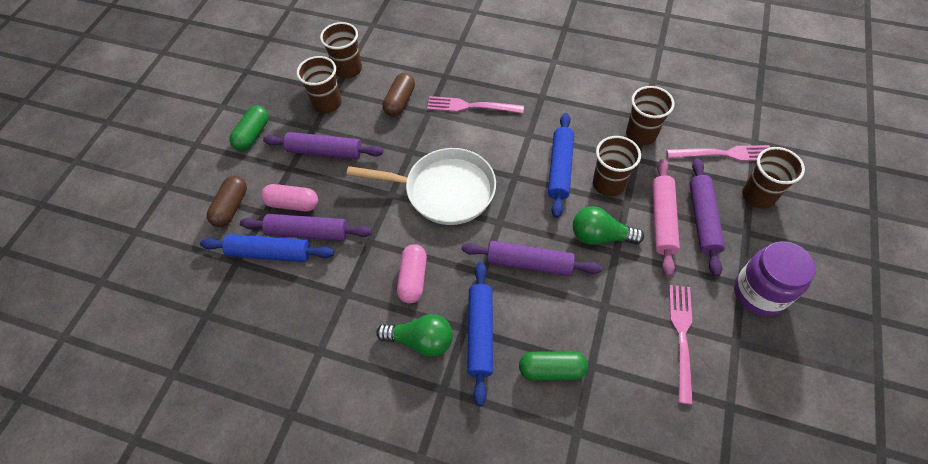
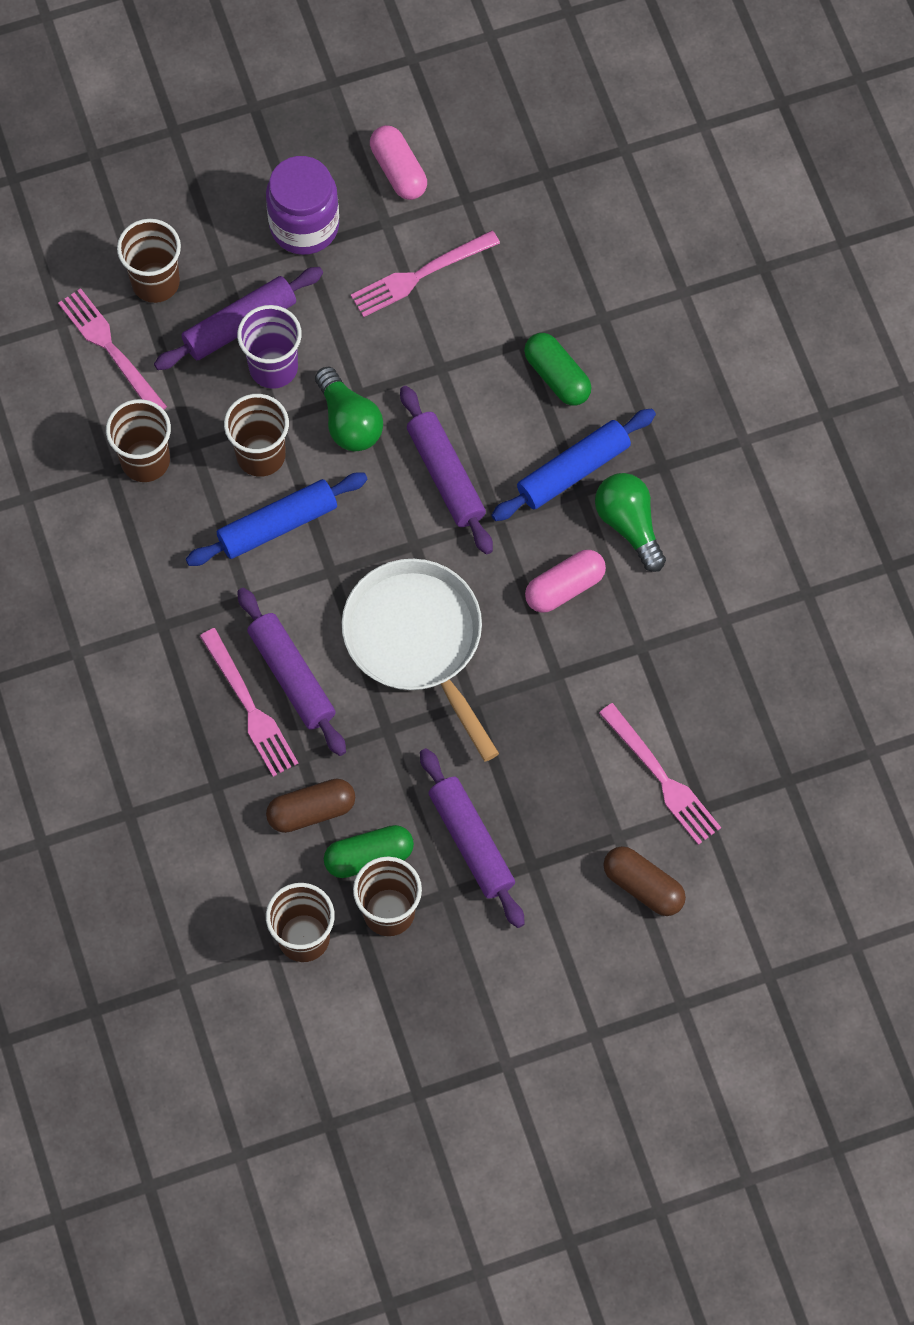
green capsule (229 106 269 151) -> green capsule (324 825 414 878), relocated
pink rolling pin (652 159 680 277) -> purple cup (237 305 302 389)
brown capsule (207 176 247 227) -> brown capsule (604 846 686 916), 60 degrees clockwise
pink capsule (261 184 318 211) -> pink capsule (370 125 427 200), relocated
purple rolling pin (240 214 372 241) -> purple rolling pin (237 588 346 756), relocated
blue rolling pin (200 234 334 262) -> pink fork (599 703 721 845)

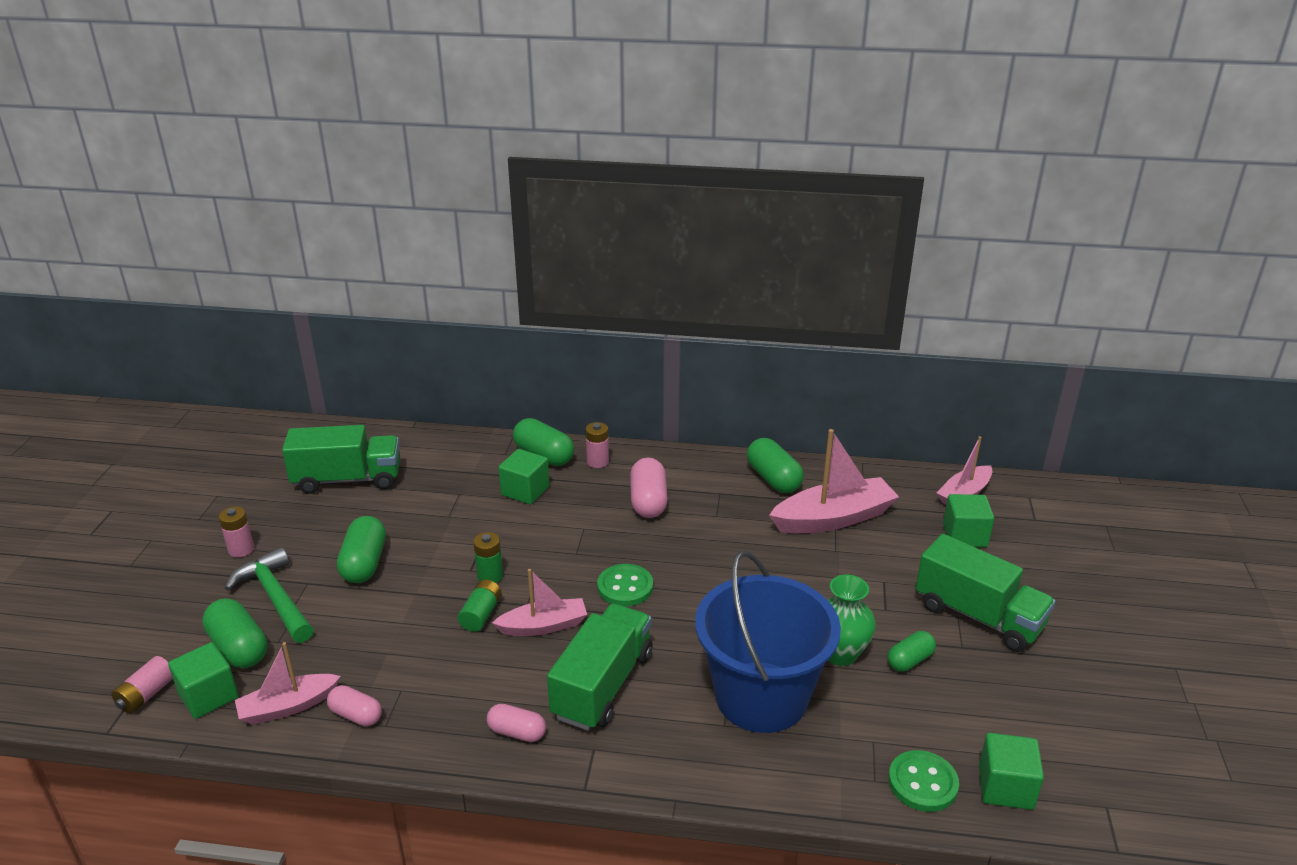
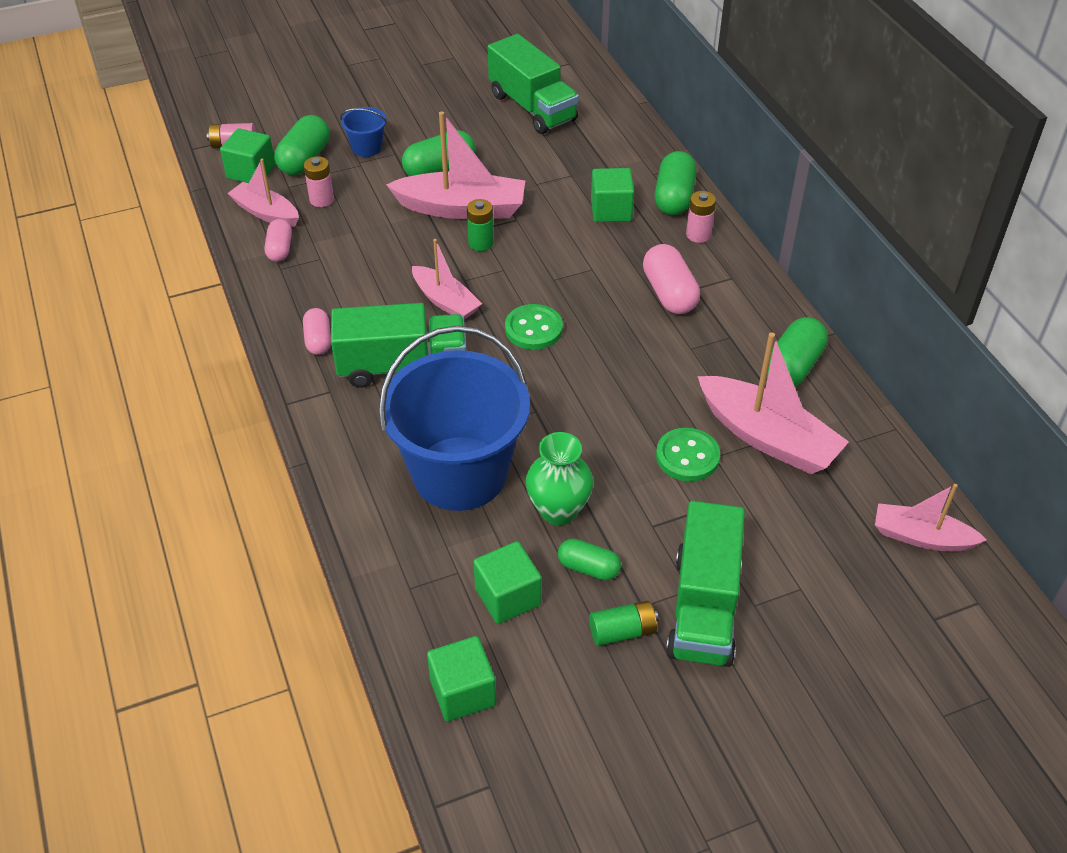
pink capsule (630 457 668 518) -> pink capsule (643 244 700 314), 75 degrees counterclockwise
green cube (943 494 994 547) -> green cube (473 541 542 624), relocated
pink battery (219 507 254 558) -> pink battery (304 156 334 207), relocated
green hammer (225 547 314 643) -> blue bucket (340 107 387 157)
green battery (458 579 501 632) -> green battery (589 601 659 646), relocated
green button (888 750 959 812) -> green button (656 428 720 481), relocated
none -> pink boat (386 111 525 219)

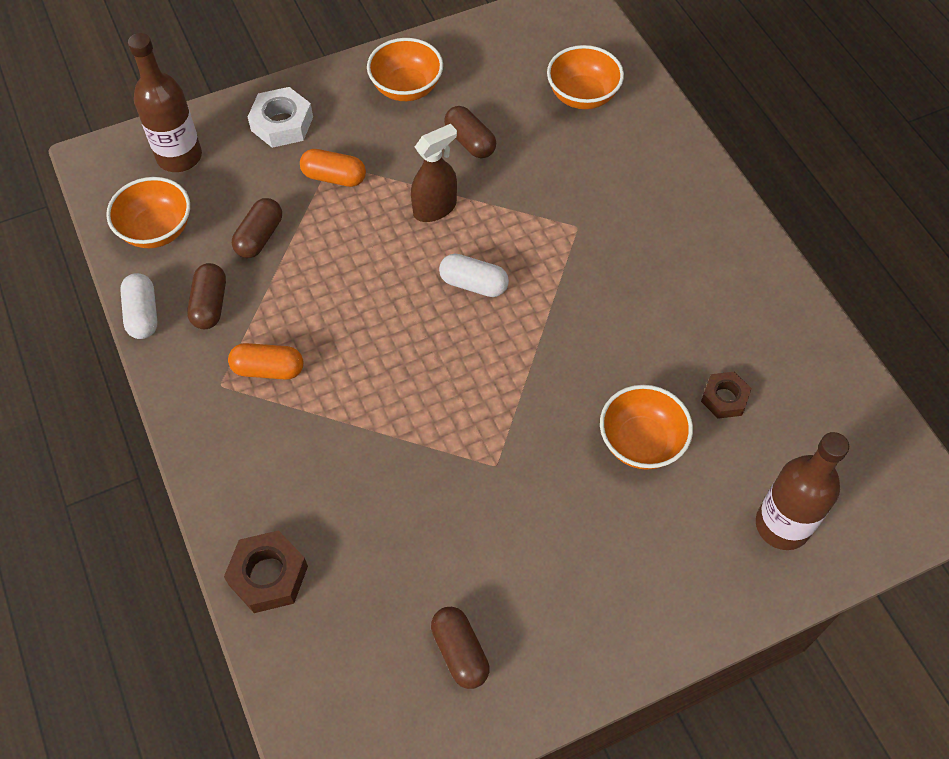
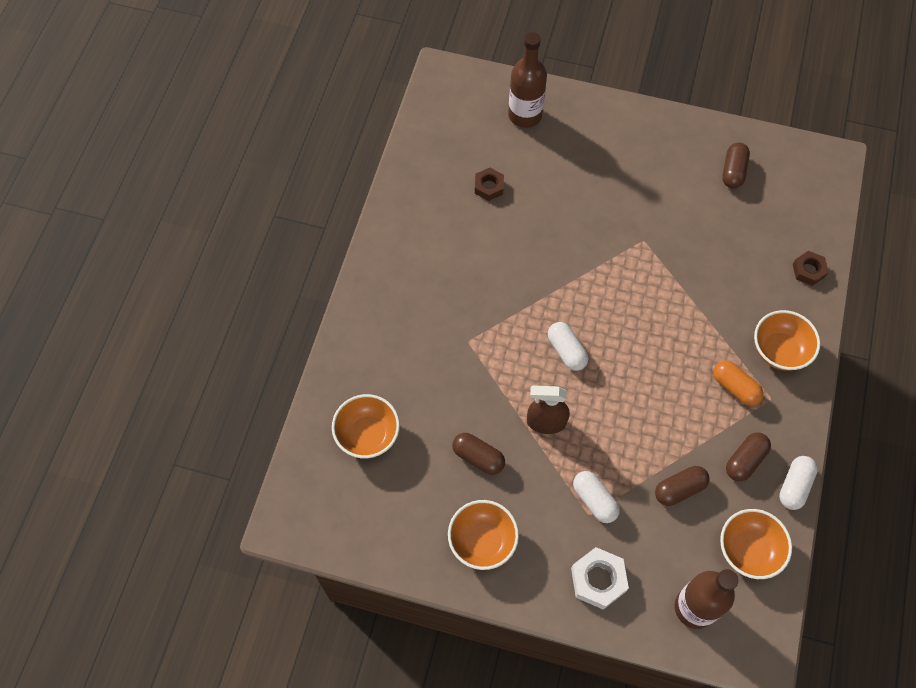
brown capsule (444 106 496 158) -> brown capsule (452 433 505 475), 60 degrees counterclockwise
orange capsule (300 149 366 187) -> white capsule (573 471 620 523)
orange bowl (600 385 693 470) -> orange bowl (754 310 820 371), relocated
brown nut (224 530 308 613) -> brown nut (793 251 829 286), x0.66

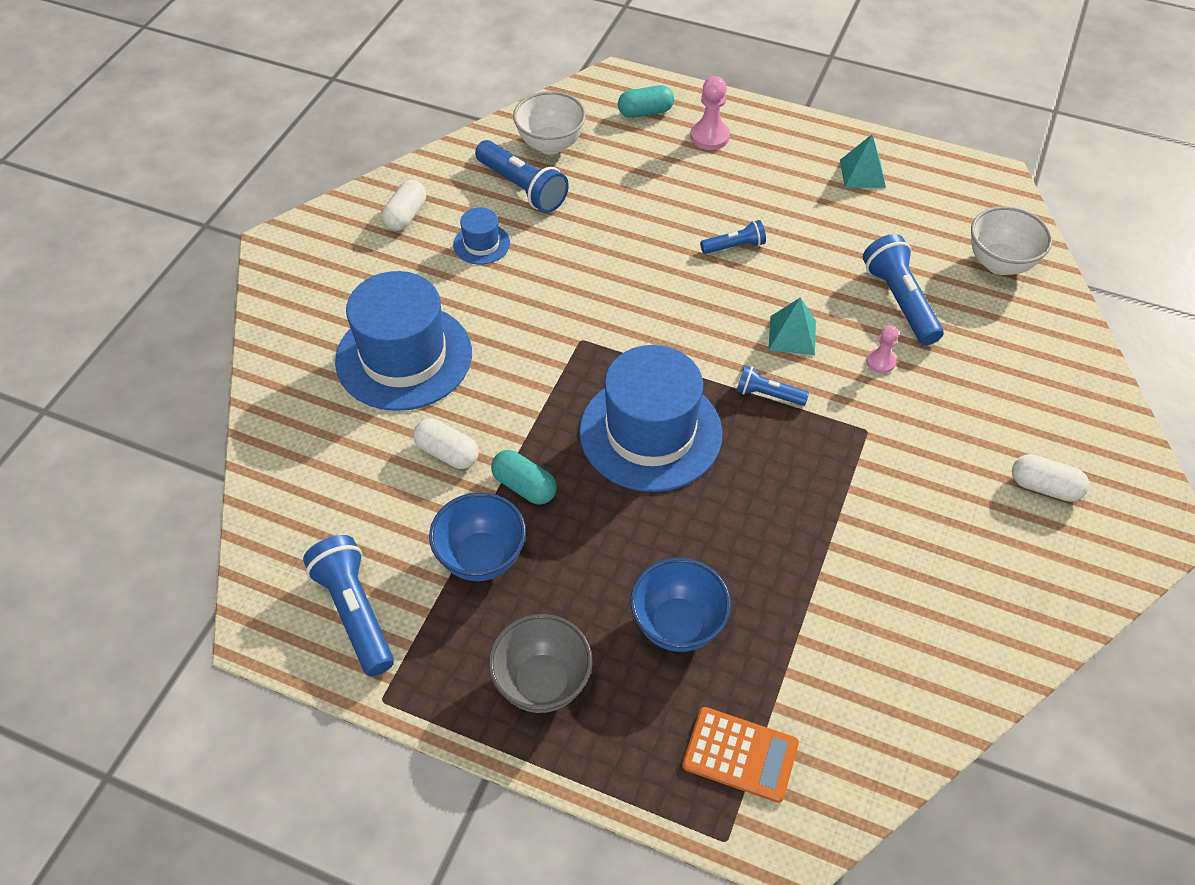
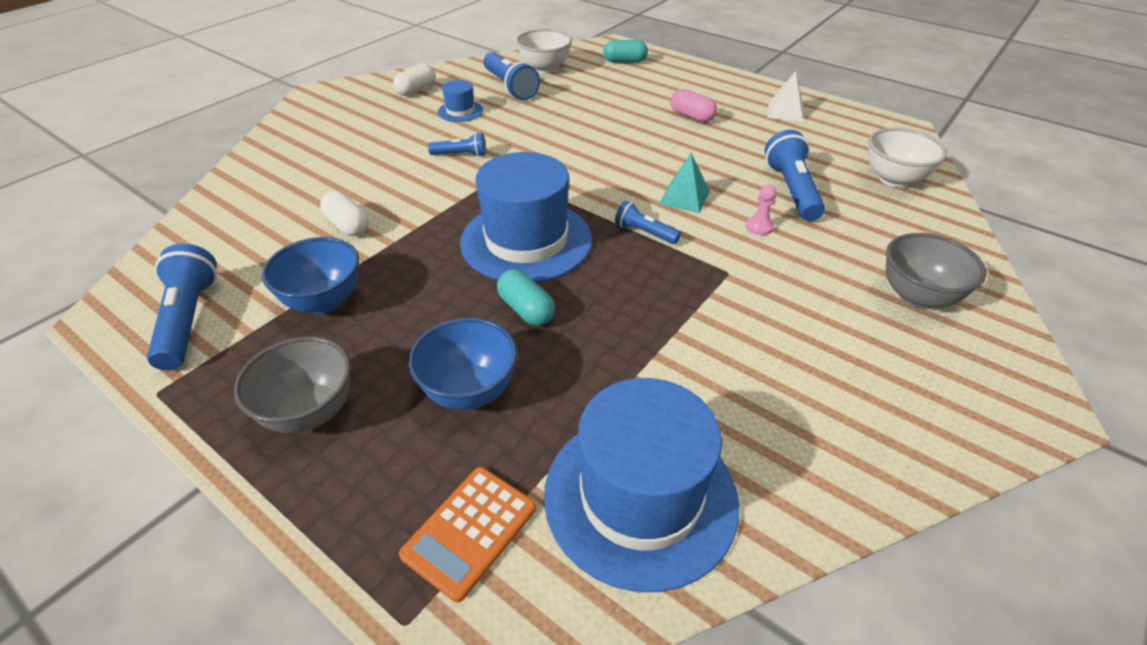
pink pawn (690 76 730 150) -> none
turquoise pyramid (840 135 886 188) -> white pyramid (767 71 803 122)
blue flashlight (700 220 766 254) -> blue flashlight (428 133 486 156), relocated
blue hat (335 271 472 411) -> blue hat (544 378 739 592), relocated
turquoise capsule (491 450 557 505) -> turquoise capsule (497 270 555 326), relocated
white capsule (1012 454 1089 502) -> none
orange calculator (682 707 799 803) -> orange calculator (399 467 536 603), 90 degrees clockwise
none -> pink capsule (671 89 717 122)
none -> grey bowl (886 233 987 309)

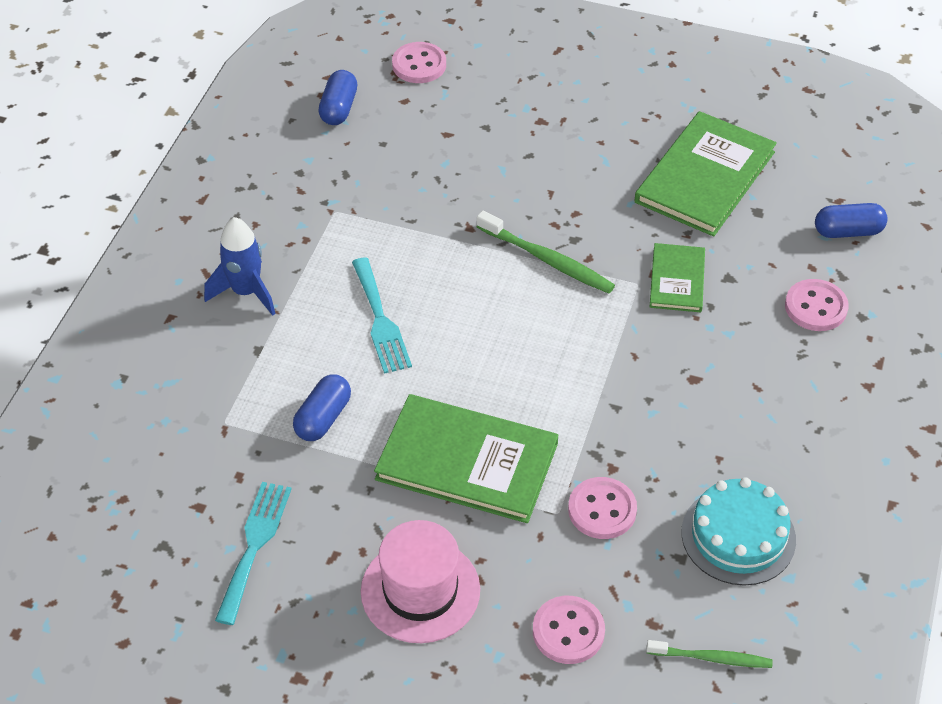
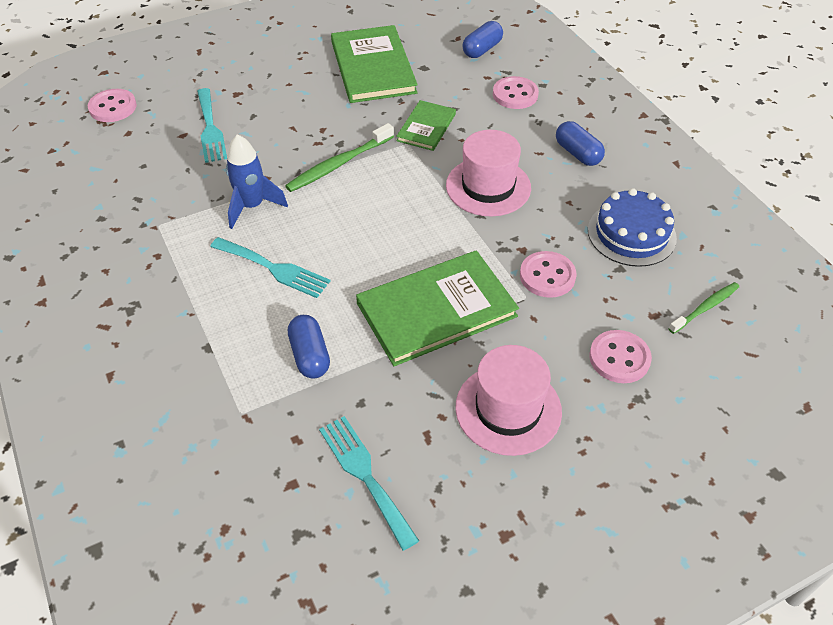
blue capsule (318 70 357 125) -> blue capsule (556 121 605 166), relocated
green toothbrush (477 211 615 293) -> green toothbrush (285 123 394 192), 150 degrees clockwise
blue rocket (204 217 276 316) -> blue rocket (226 134 288 229), relocated
green book (650 243 705 312) -> green book (396 100 456 151), 60 degrees clockwise
turquoise cake (681 477 796 585) -> blue cake (588 188 677 267)
none -> turquoise fork (197 88 227 163)
none -> pink hat (446 130 531 216)

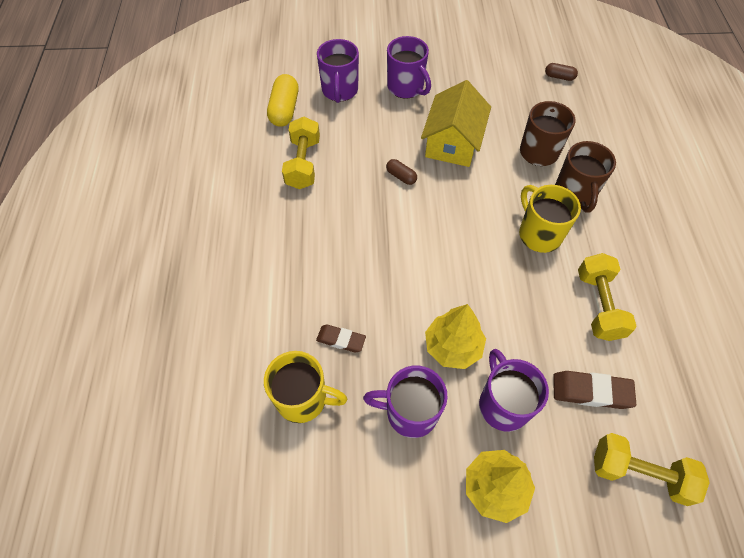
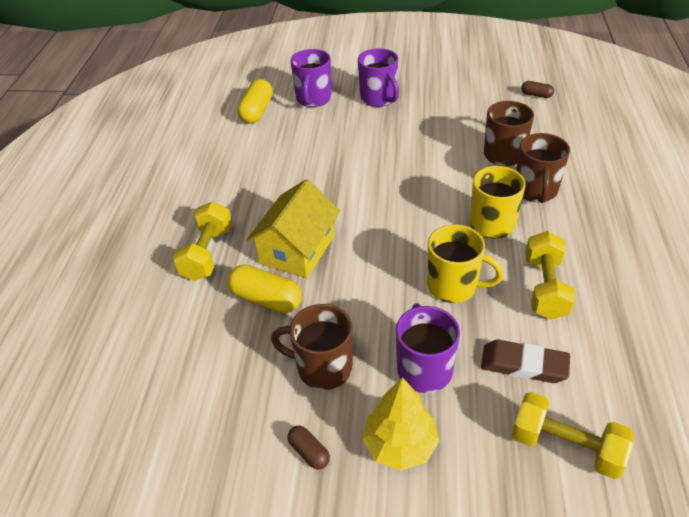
yellow house (421 80 491 167) -> yellow house (246 179 340 278), relocated
yellow dumbbell (282 117 320 189) -> yellow dumbbell (173 201 232 281), relocated
brown capsule (386 159 417 185) -> brown capsule (288 426 330 470), relocated
yellow tree (425 304 486 369) -> none
brown eraser (316 325 366 352) -> yellow capsule (227 265 302 313)
yellow mug (264 351 347 423) -> yellow mug (427 224 504 303), relocated
purple mug (363 365 448 438) -> brown mug (271 304 353 390)

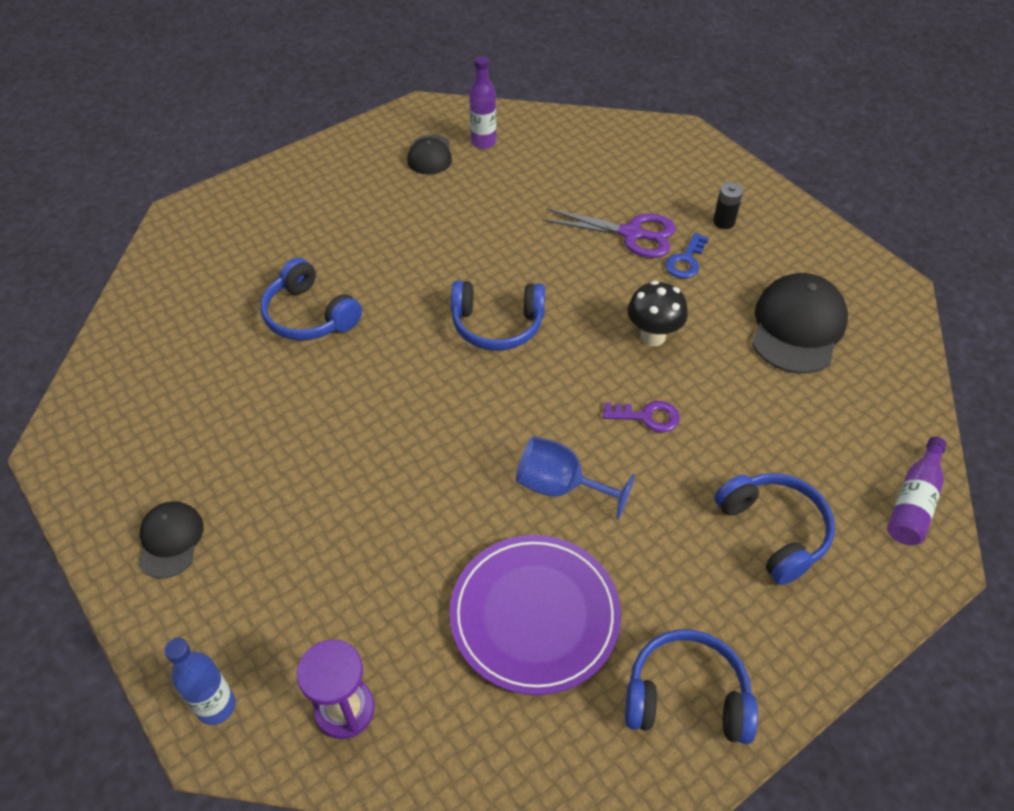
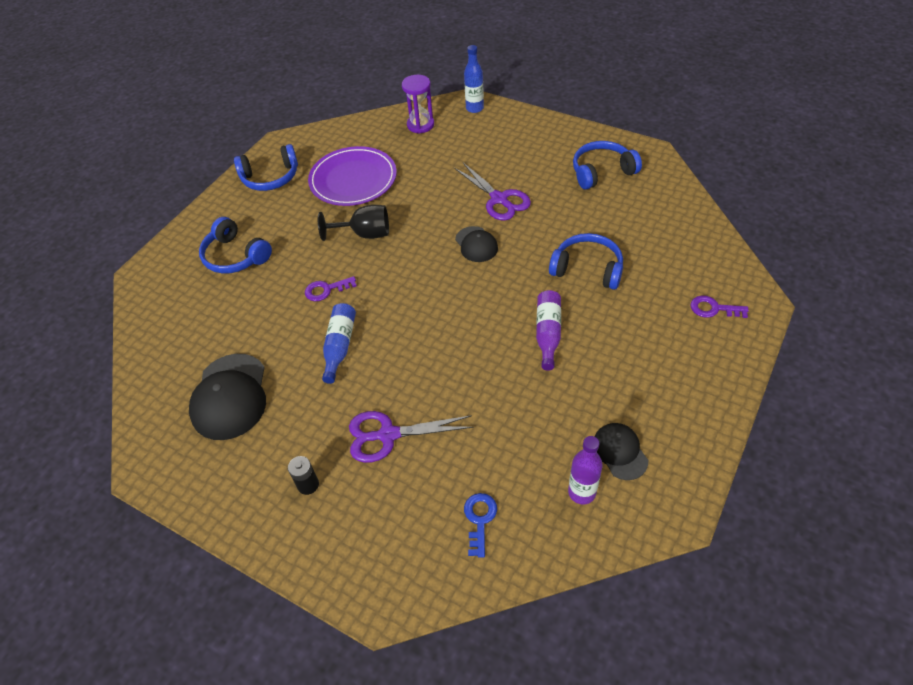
blue key (665 233 709 279) -> blue key (464 493 497 558), relocated
blue headphones (451 281 545 351) -> blue headphones (573 141 642 189), relocated
black mushroom (627 281 688 346) -> blue bottle (322 303 356 384)
blue goblet (516 436 635 520) -> black goblet (318 205 389 241)
purple bottle (887 437 947 545) -> purple bottle (536 290 561 371), relocated
black cap (138 501 204 579) -> black cap (455 226 498 262), relocated
none -> purple scissors (454 163 531 221)
none -> purple key (690 295 749 318)

